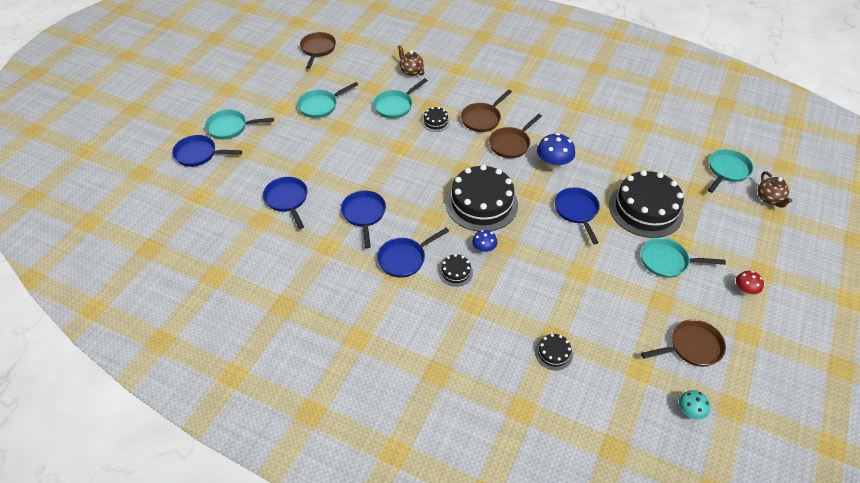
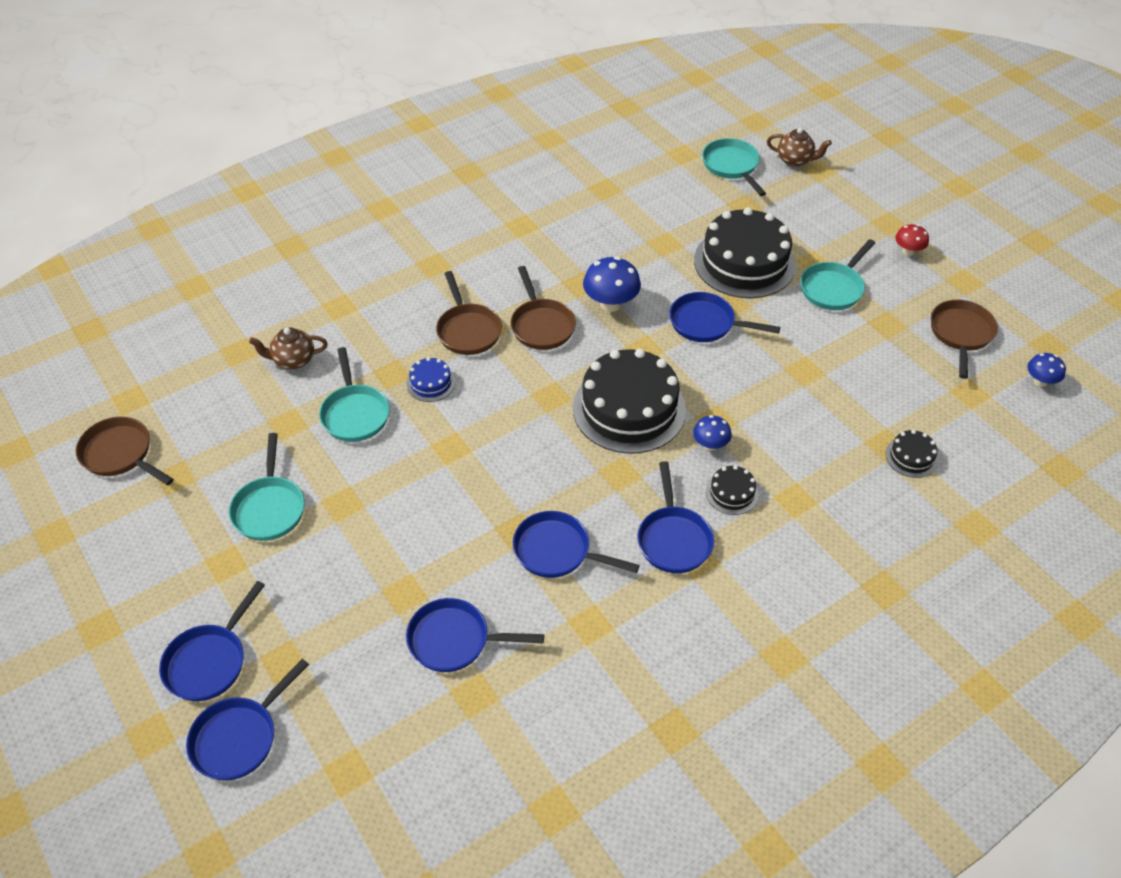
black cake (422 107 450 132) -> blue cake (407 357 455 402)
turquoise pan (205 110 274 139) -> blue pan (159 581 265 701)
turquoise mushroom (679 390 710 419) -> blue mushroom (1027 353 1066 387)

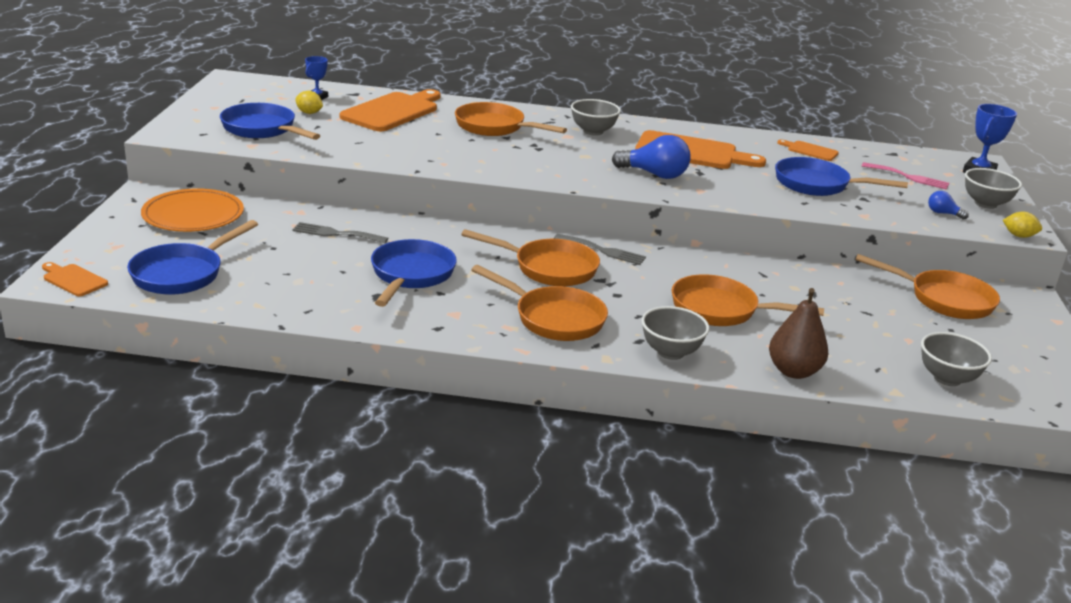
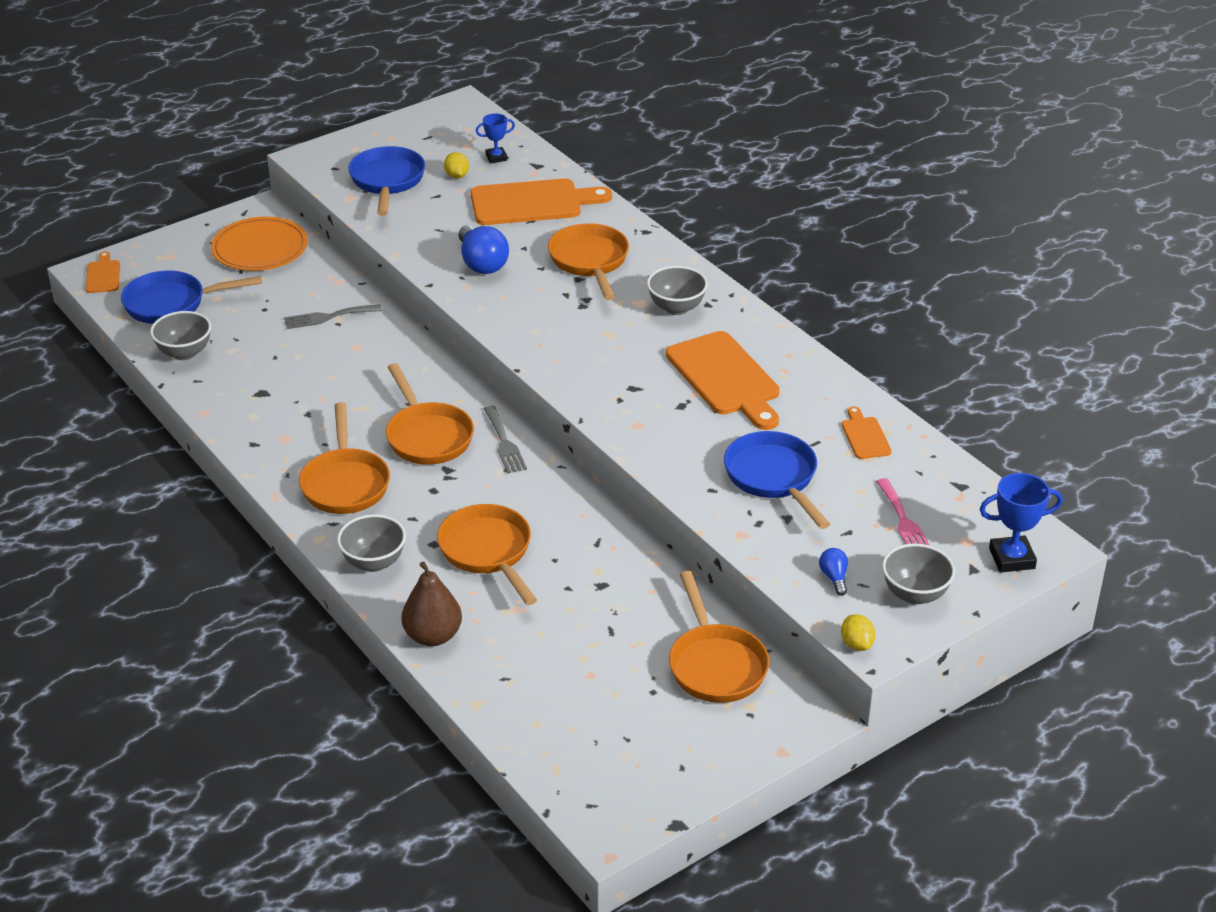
blue light bulb (612 135 691 179) -> blue light bulb (459 225 509 274), relocated
grey fork (292 222 388 243) -> grey fork (284 304 382 329), 75 degrees counterclockwise
blue pan (371 239 457 307) -> none
grey bowl (921 332 992 386) -> grey bowl (150 311 211 360), relocated

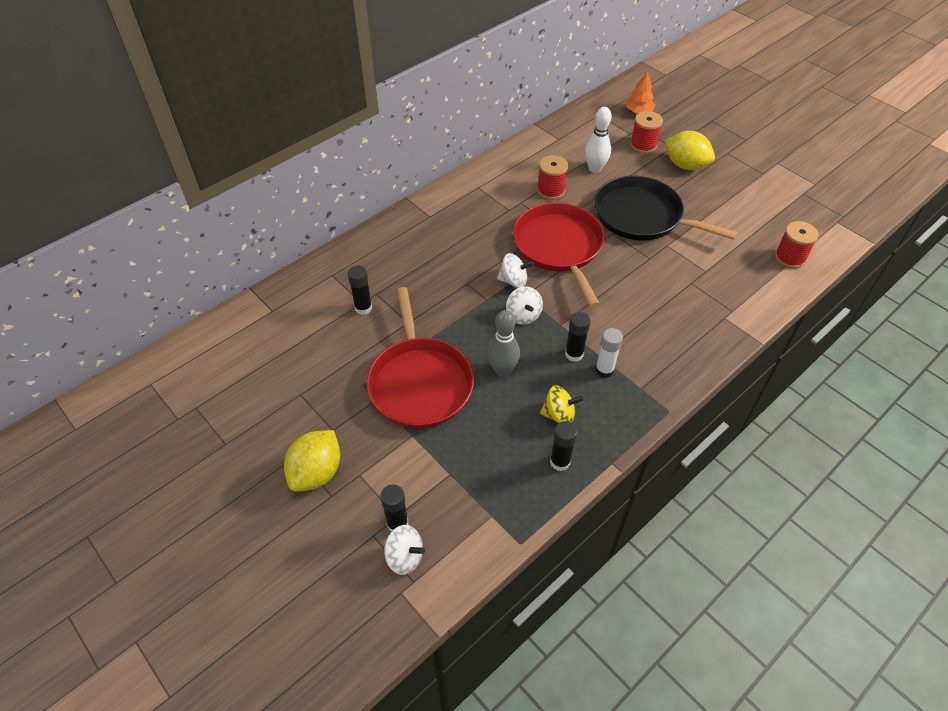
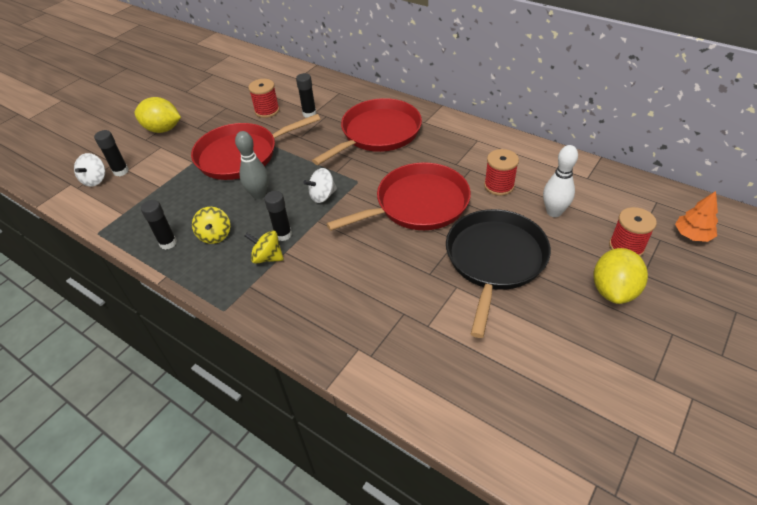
red spool (775 221 819 268) -> red spool (248 79 279 118), relocated
white spinning top (497 253 534 288) -> none
white glue stick (595 328 623 378) -> yellow spinning top (245 231 284 264)
none -> red pan (312 98 422 165)

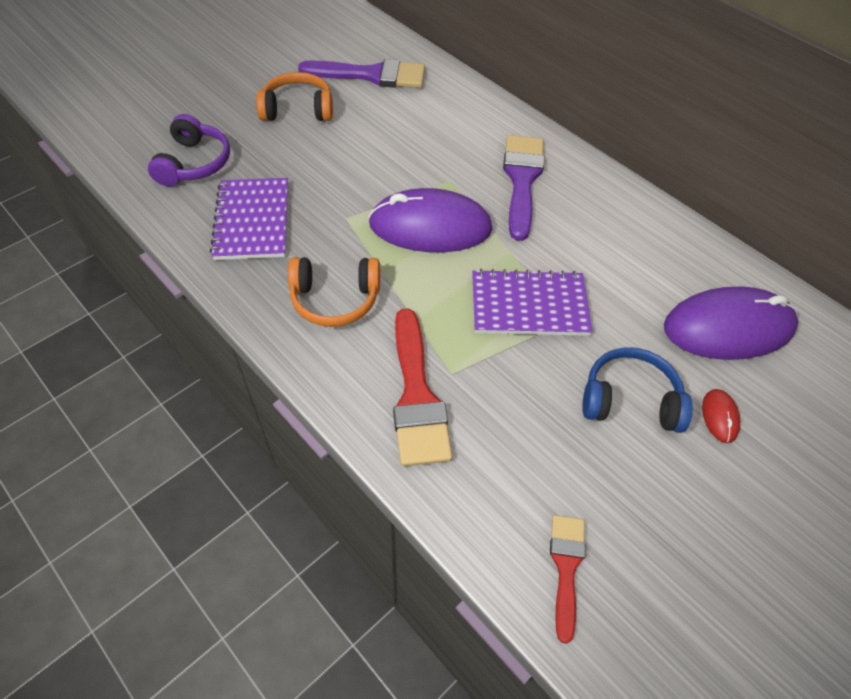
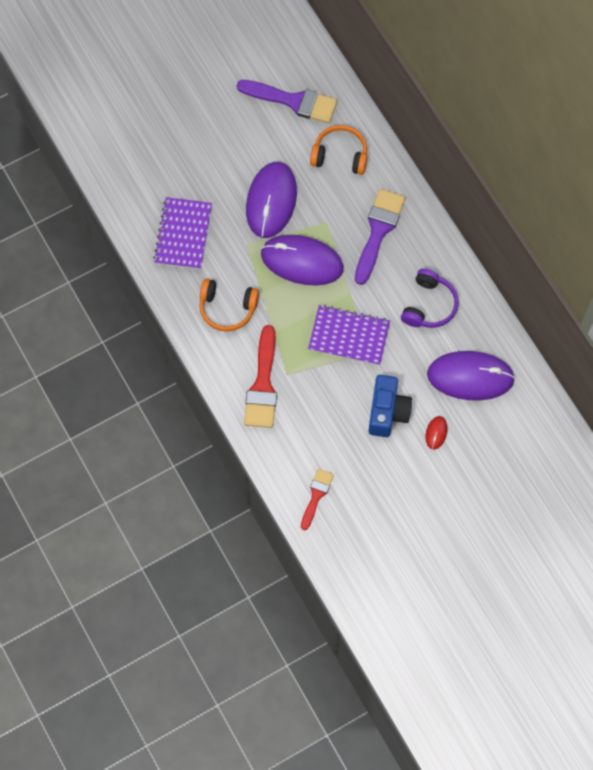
orange headphones (256 72 333 121) -> orange headphones (310 125 368 175), relocated
purple headphones (148 114 230 186) -> purple headphones (401 268 459 328), relocated
blue headphones (582 347 693 433) -> blue camera (368 375 412 437)
none -> purple mouse (246 162 297 238)

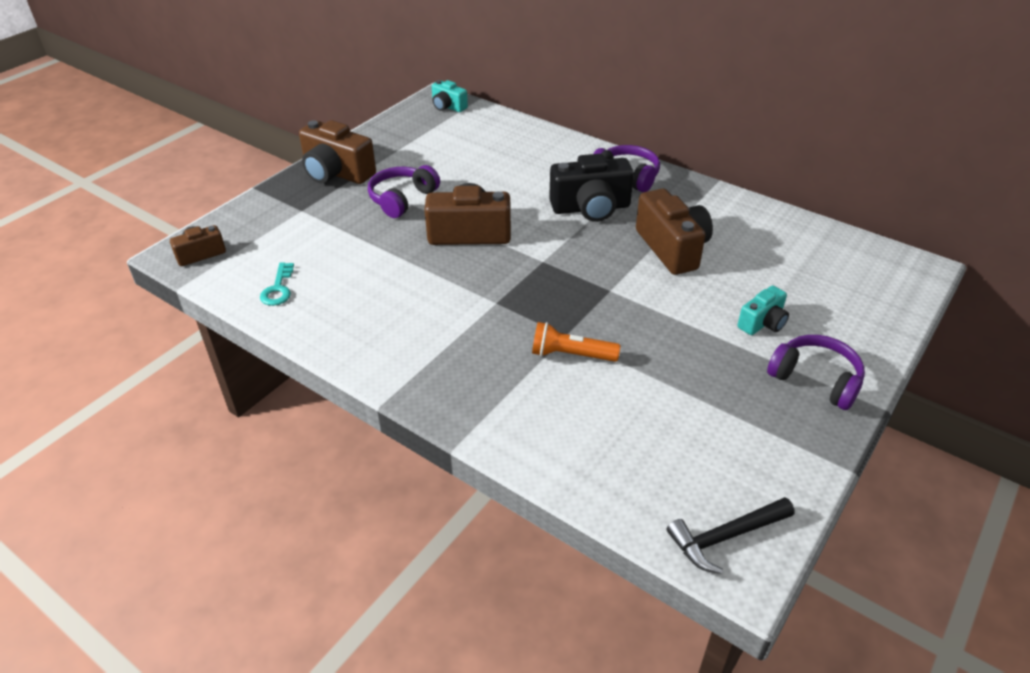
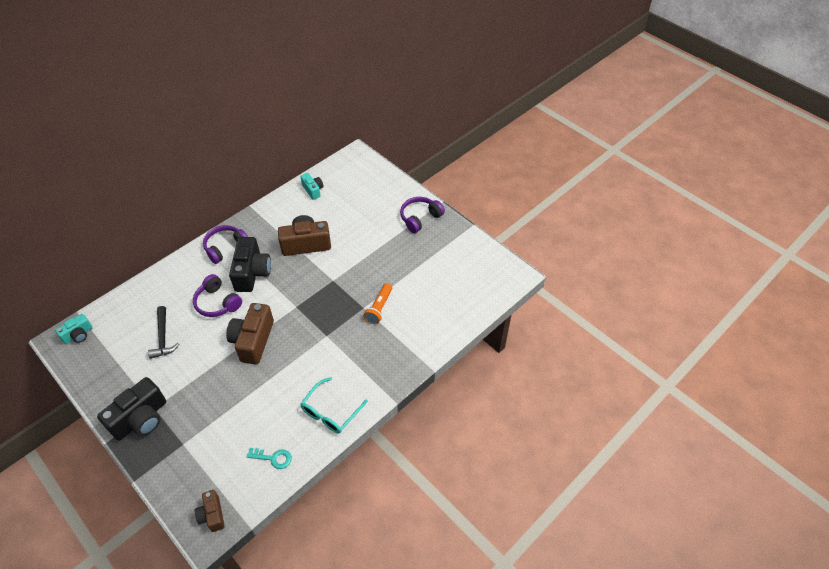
brown camera (299 120 376 184) -> black camera (97 377 166 441)
purple headphones (368 165 440 218) -> purple headphones (193 274 242 317), relocated
turquoise camera (738 285 789 335) -> turquoise camera (300 173 324 200), relocated
black hammer (667 497 795 574) -> black hammer (148 306 179 359), relocated
none -> turquoise glasses (301 377 368 433)

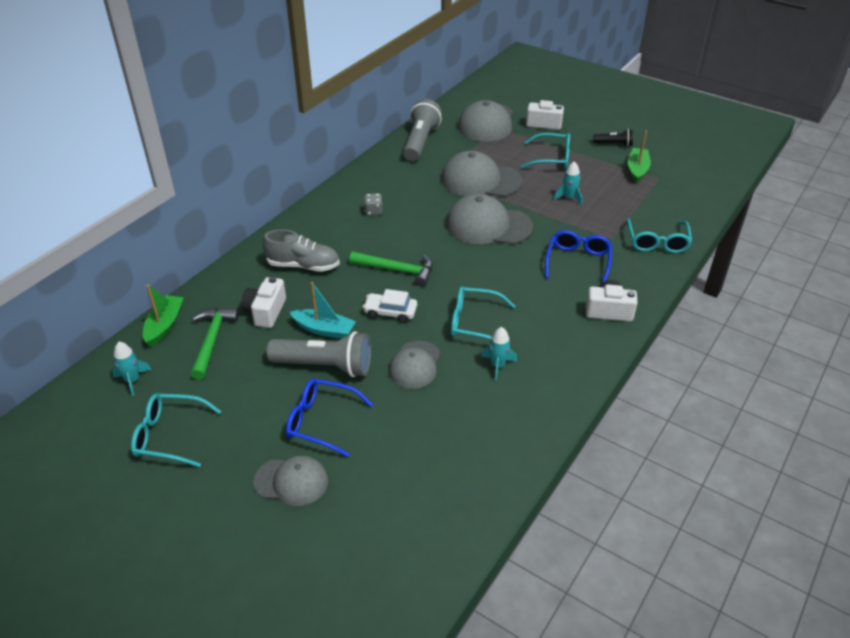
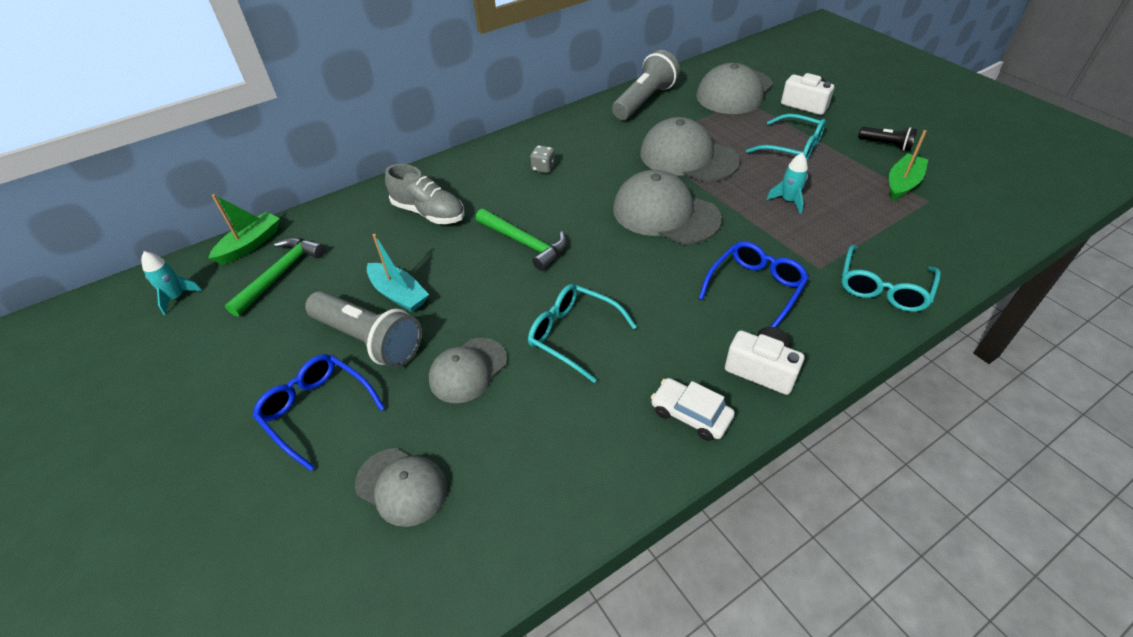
white camera (242 276 286 328) -> none
white car (363 289 417 323) -> white car (651 378 735 441), relocated
turquoise rocket (481 327 517 381) -> none
turquoise glasses (131 393 221 467) -> none
grey cap (253 456 328 506) -> grey cap (355 448 448 527), relocated

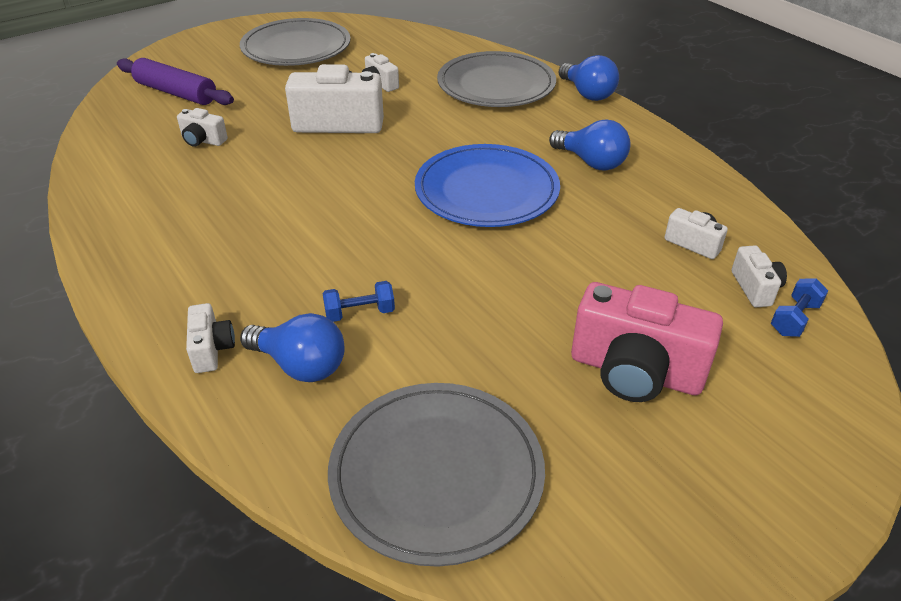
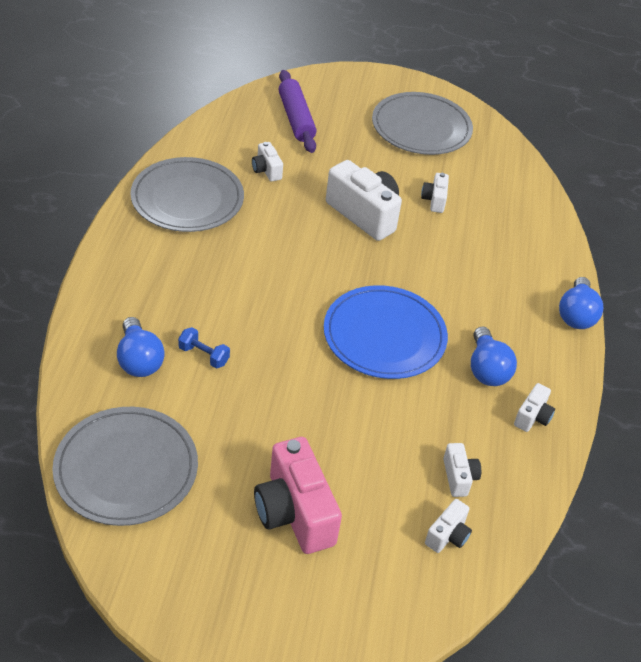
grey plate (437 51 556 107) -> grey plate (130 157 244 232), relocated
blue dumbbell (771 278 828 337) -> none
white camera (186 303 235 373) -> white camera (514 383 555 432), relocated

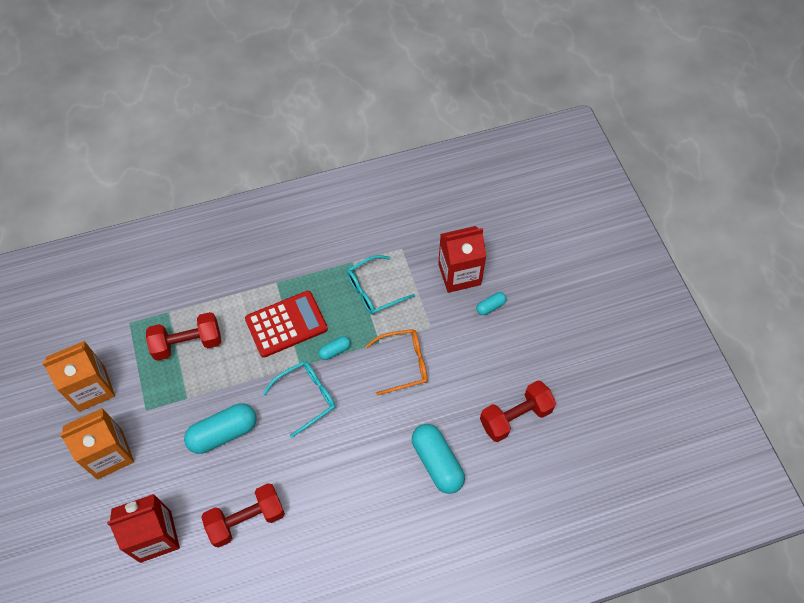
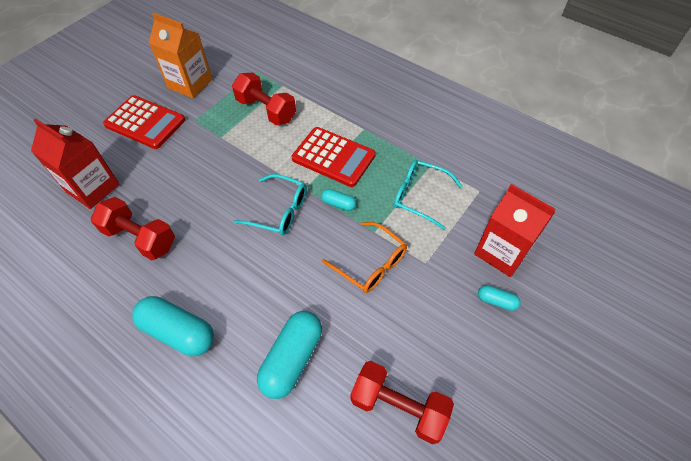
turquoise capsule (184 403 256 454) -> turquoise capsule (132 296 214 356), relocated
orange carton (59 408 134 479) -> red calculator (103 95 185 149)

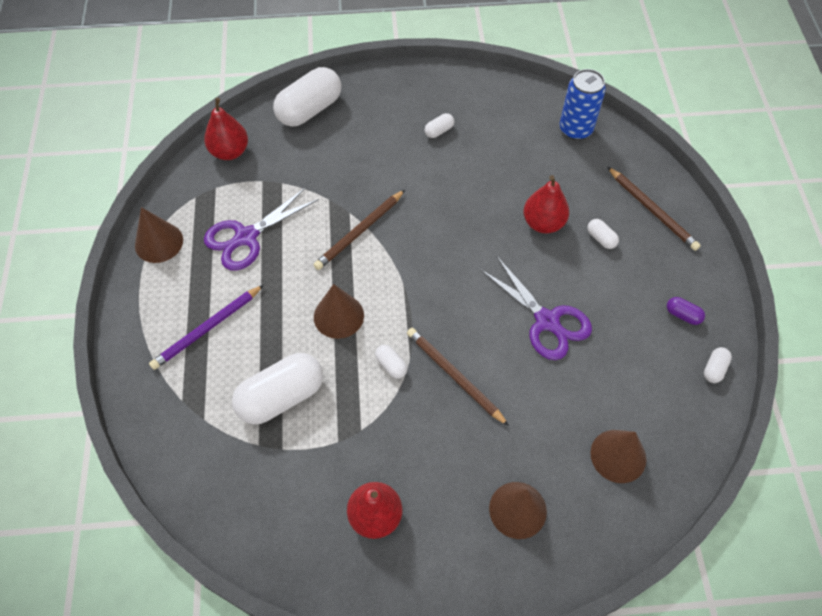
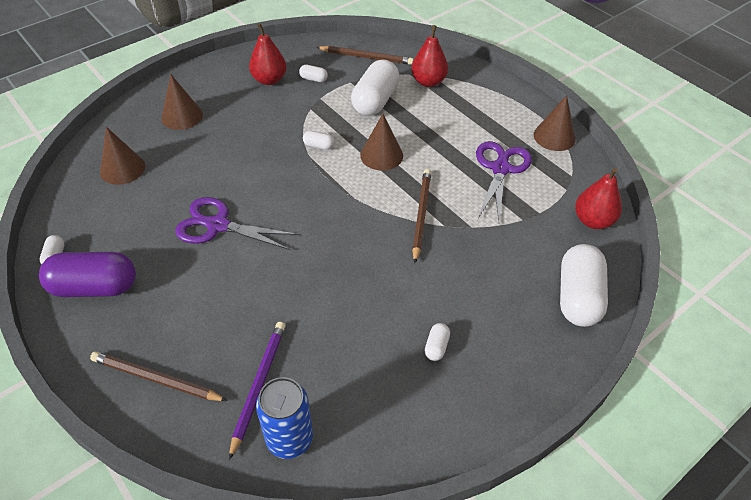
red pear (523 175 569 234) -> red pear (411 25 448 87), relocated
white capsule (587 219 619 249) -> white capsule (299 65 328 82), relocated
purple pencil (149 285 264 370) -> purple pencil (229 322 285 460), relocated
purple capsule (667 297 705 325) -> purple capsule (39 252 136 297), x2.31
brown pencil (407 328 509 426) -> brown pencil (316 46 414 65), relocated

